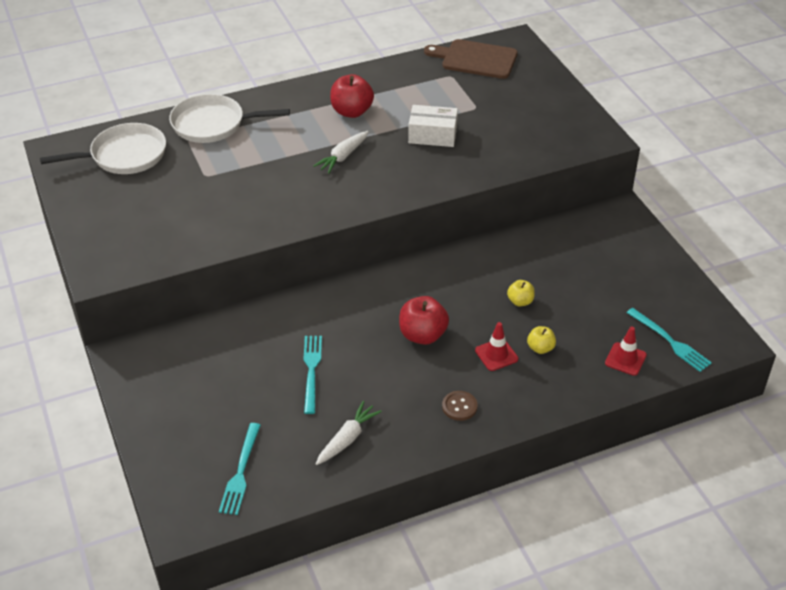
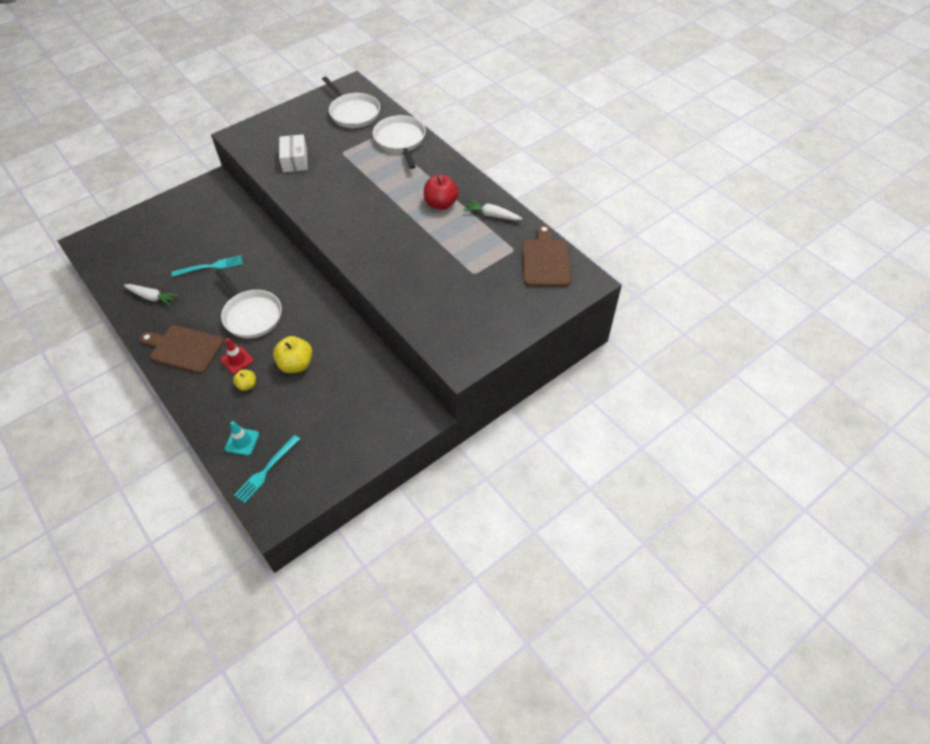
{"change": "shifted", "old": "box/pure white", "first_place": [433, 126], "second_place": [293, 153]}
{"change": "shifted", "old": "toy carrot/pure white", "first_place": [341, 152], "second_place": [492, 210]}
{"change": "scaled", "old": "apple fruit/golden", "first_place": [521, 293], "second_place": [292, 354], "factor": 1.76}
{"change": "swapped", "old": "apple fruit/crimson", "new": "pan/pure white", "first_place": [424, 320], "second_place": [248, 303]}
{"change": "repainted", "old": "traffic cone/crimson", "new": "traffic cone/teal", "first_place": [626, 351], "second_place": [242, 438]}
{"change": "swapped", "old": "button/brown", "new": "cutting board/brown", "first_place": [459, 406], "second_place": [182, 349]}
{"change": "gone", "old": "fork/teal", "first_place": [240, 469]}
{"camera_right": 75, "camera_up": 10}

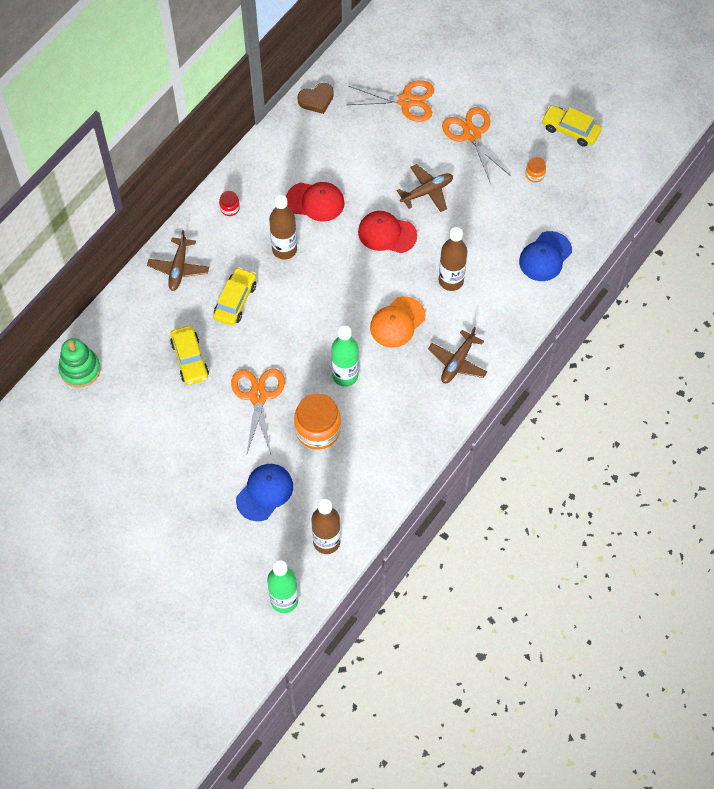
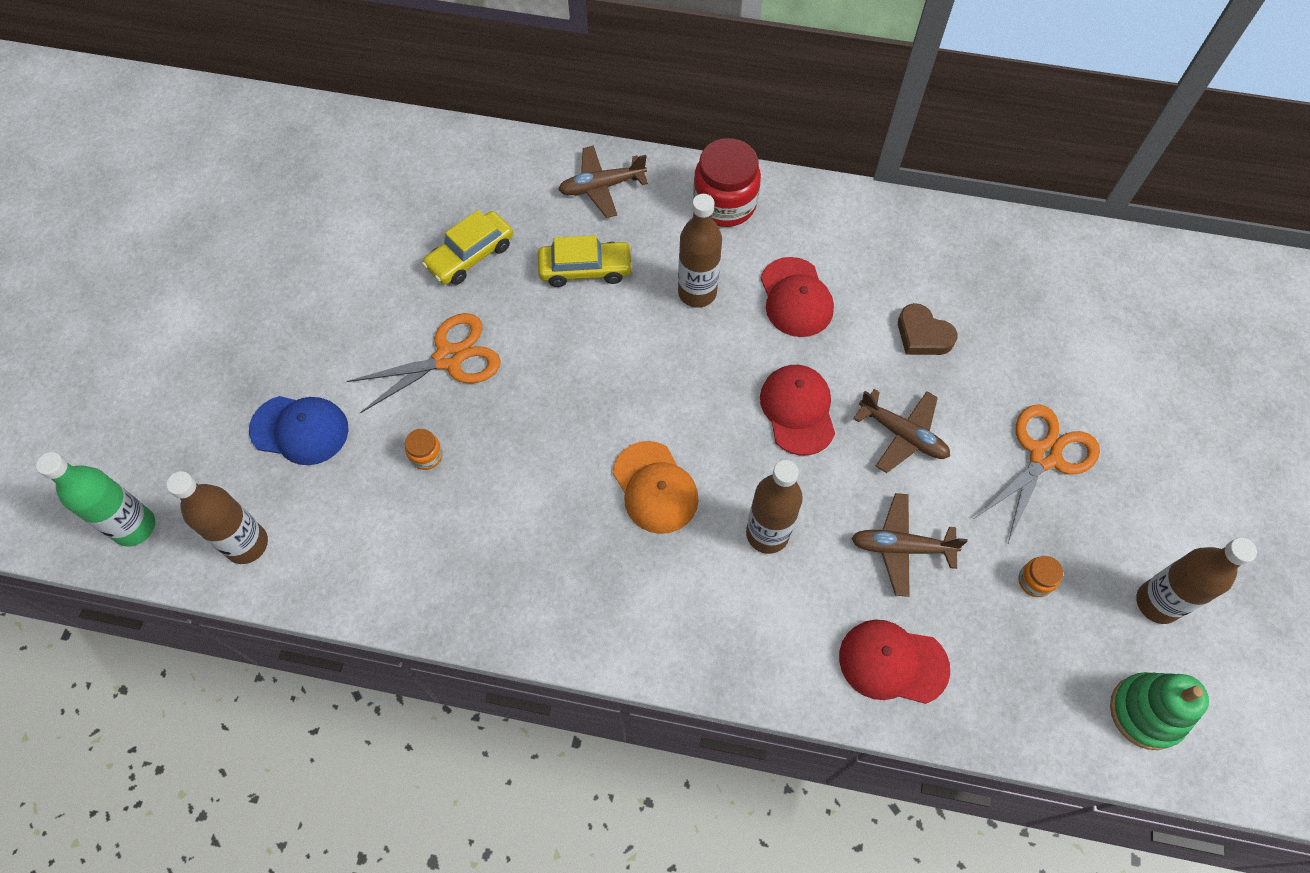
{"change": "gone", "old": "shears/orange", "first_place": [390, 101]}
{"change": "shifted", "old": "heart/brown", "first_place": [316, 98], "second_place": [928, 329]}
{"change": "swapped", "old": "car/golden", "new": "drink bottle/brown", "first_place": [571, 126], "second_place": [1196, 580]}
{"change": "scaled", "old": "preserve jar/crimson", "first_place": [229, 203], "second_place": [727, 182], "factor": 2.17}
{"change": "repainted", "old": "baseball cap/cobalt", "new": "baseball cap/crimson", "first_place": [545, 256], "second_place": [894, 661]}
{"change": "rotated", "old": "baseball cap/orange", "first_place": [398, 322], "second_place": [656, 487], "degrees": -135}
{"change": "gone", "old": "drink bottle/emerald", "first_place": [345, 356]}
{"change": "shifted", "old": "aeroplane/brown", "first_place": [457, 355], "second_place": [909, 545]}
{"change": "shifted", "old": "stacking toy/emerald", "first_place": [79, 363], "second_place": [1159, 711]}
{"change": "scaled", "old": "preserve jar/orange", "first_place": [317, 421], "second_place": [424, 449], "factor": 0.46}
{"camera_right": 65, "camera_up": 0}

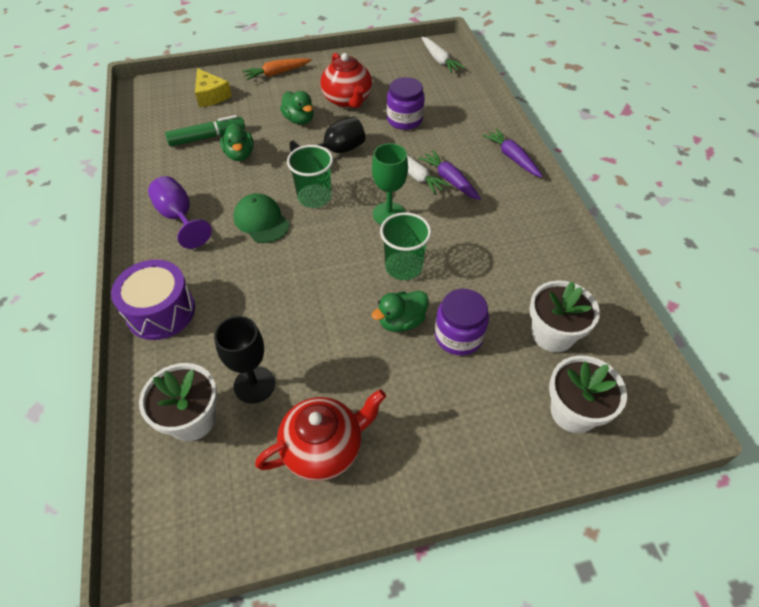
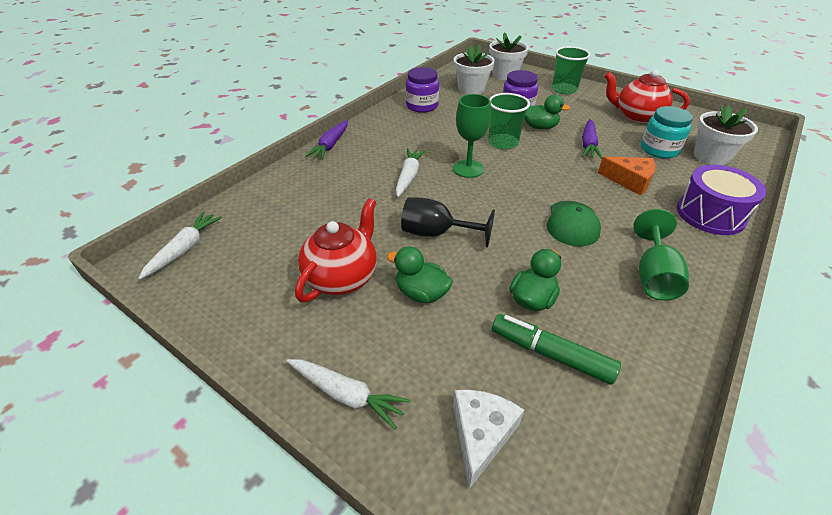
{"change": "repainted", "old": "toy carrot/orange", "new": "toy carrot/pure white", "first_place": [276, 69], "second_place": [349, 394]}
{"change": "repainted", "old": "piece of cheese/golden", "new": "piece of cheese/pure white", "first_place": [213, 87], "second_place": [488, 439]}
{"change": "shifted", "old": "preserve jar/royal purple", "first_place": [406, 103], "second_place": [422, 90]}
{"change": "rotated", "old": "rubber duck/emerald", "first_place": [297, 107], "second_place": [420, 274], "degrees": -75}
{"change": "shifted", "old": "beaker/emerald", "first_place": [310, 176], "second_place": [571, 70]}
{"change": "shifted", "old": "toy carrot/royal purple", "first_place": [449, 175], "second_place": [592, 139]}
{"change": "repainted", "old": "goblet/royal purple", "new": "goblet/emerald", "first_place": [180, 212], "second_place": [661, 255]}
{"change": "swapped", "old": "goblet/black", "new": "preserve jar/teal", "first_place": [244, 360], "second_place": [667, 132]}
{"change": "new", "new": "piece of cheese/orange", "second_place": [627, 176]}
{"camera_right": -130, "camera_up": -10}

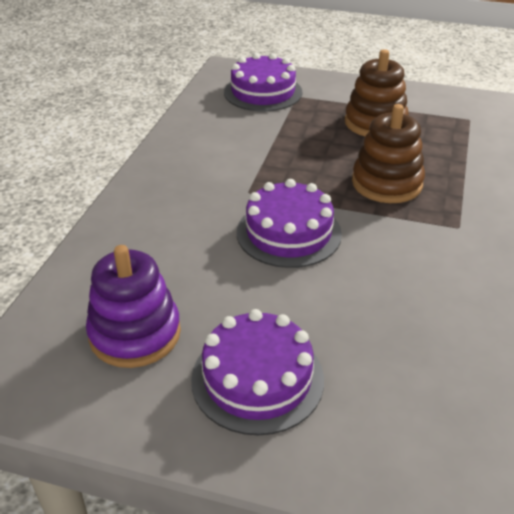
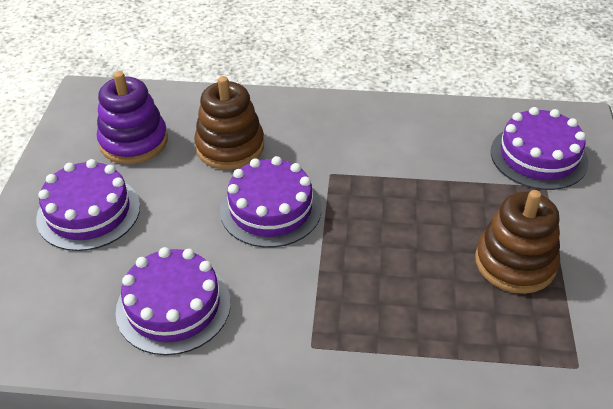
{"change": "shifted", "old": "stacking toy/brown", "first_place": [388, 153], "second_place": [229, 122]}
{"change": "new", "new": "layer cake/royal purple", "second_place": [173, 301]}
{"camera_right": 80, "camera_up": 5}

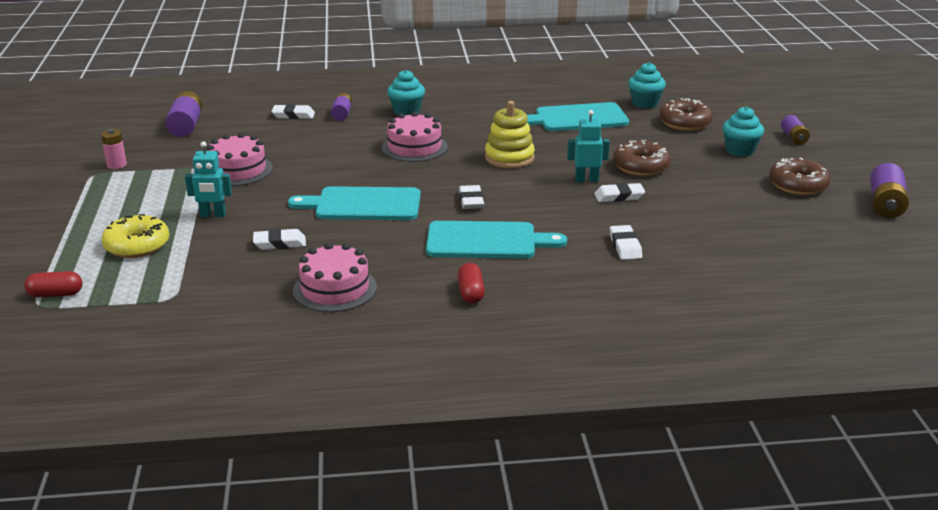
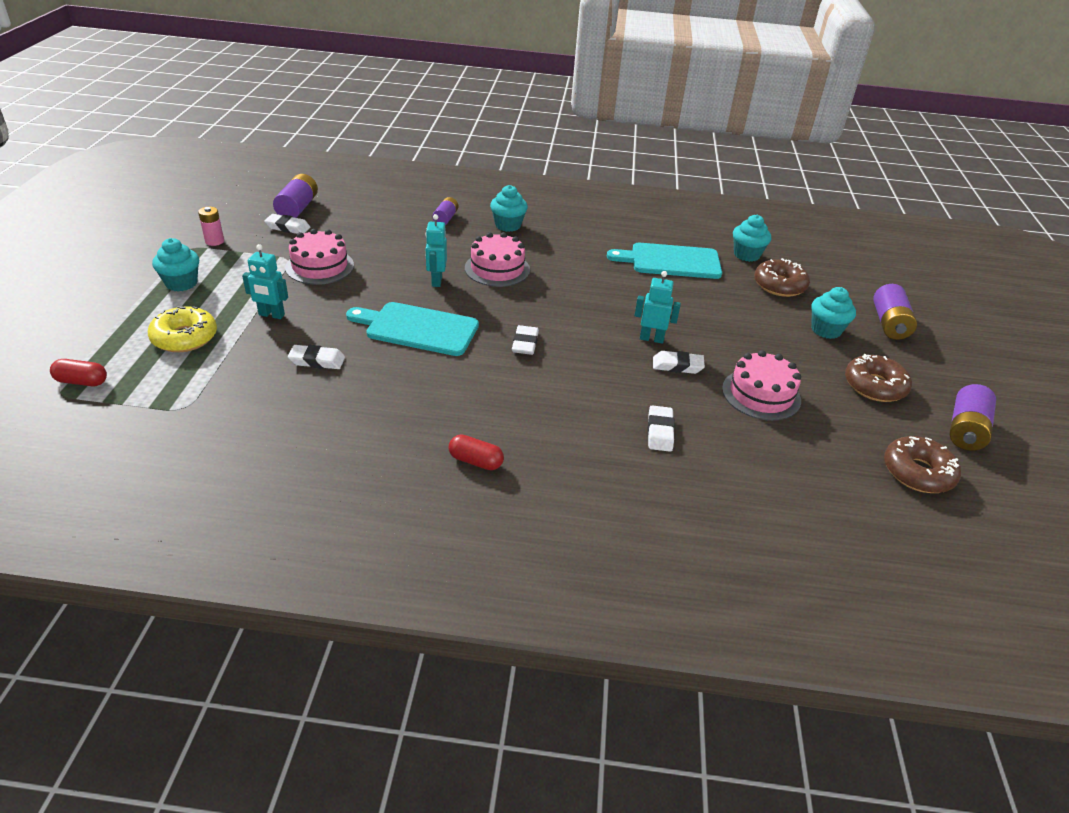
{"change": "gone", "old": "stacking toy/golden", "first_place": [510, 134]}
{"change": "shifted", "old": "gum eraser/pure white", "first_place": [293, 111], "second_place": [287, 224]}
{"change": "scaled", "old": "AA battery/royal purple", "first_place": [795, 130], "second_place": [895, 312], "factor": 1.59}
{"change": "shifted", "old": "doughnut/brown", "first_place": [642, 158], "second_place": [922, 464]}
{"change": "gone", "old": "cutting board/teal", "first_place": [496, 240]}
{"change": "shifted", "old": "layer cake/rose-pink", "first_place": [335, 277], "second_place": [761, 385]}
{"change": "rotated", "old": "pill shape/crimson", "first_place": [471, 283], "second_place": [476, 452], "degrees": -75}
{"change": "new", "new": "toy robot/teal", "second_place": [436, 250]}
{"change": "new", "new": "muffin/teal", "second_place": [175, 265]}
{"camera_right": 10, "camera_up": 10}

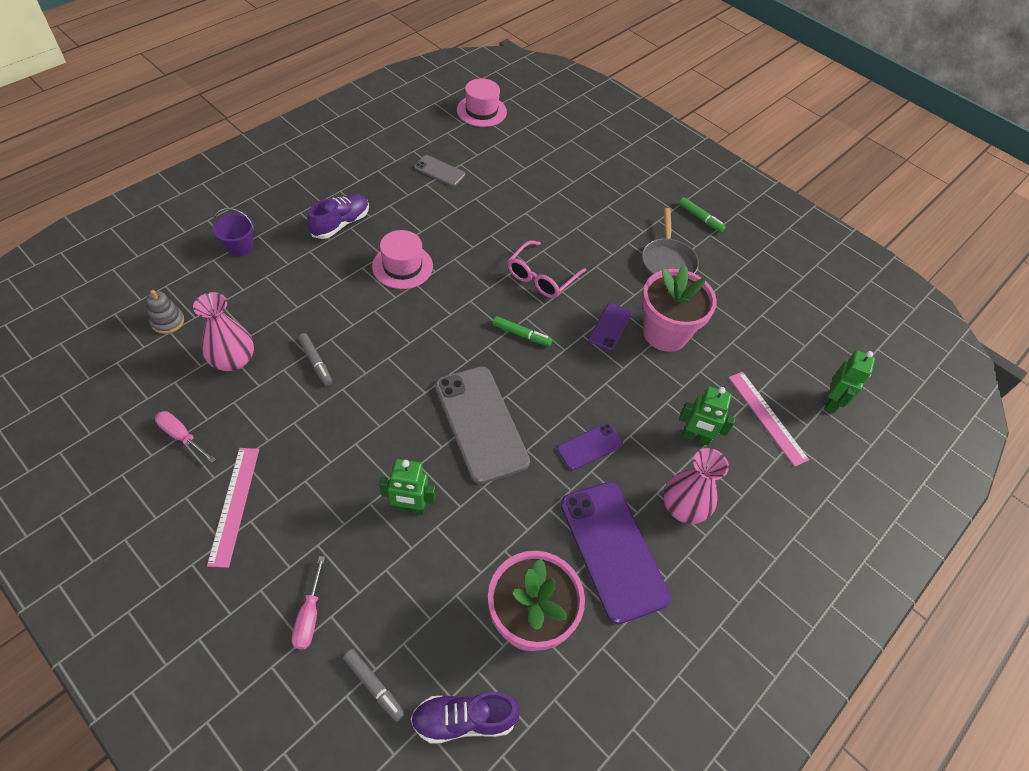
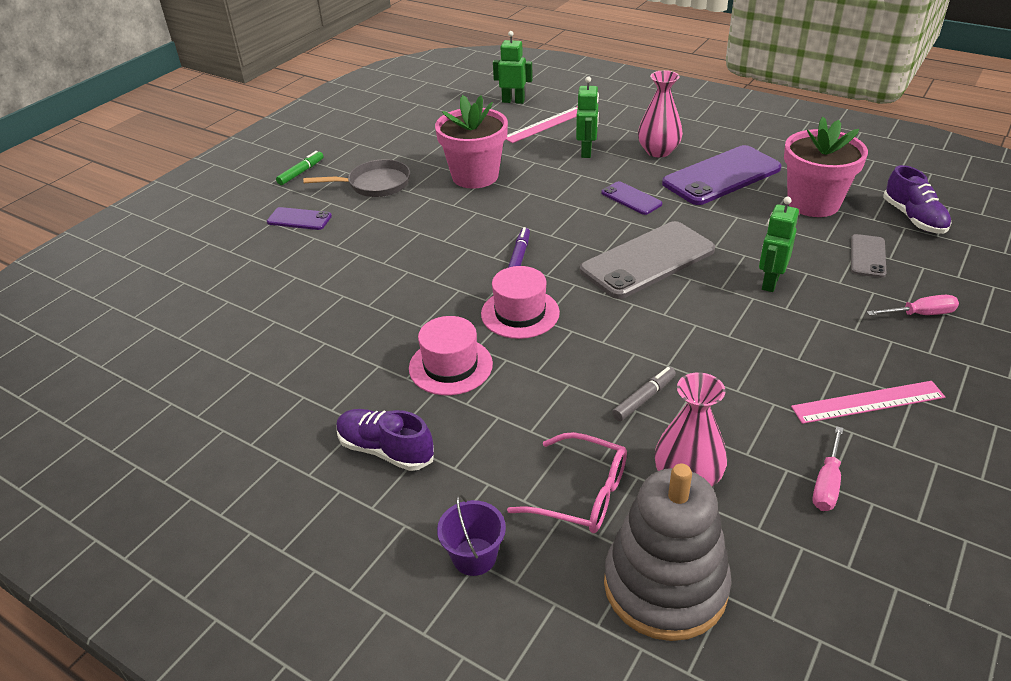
{"change": "shifted", "old": "top hat/rose-pink", "first_place": [482, 102], "second_place": [520, 302]}
{"change": "shifted", "old": "phone/grey", "first_place": [439, 170], "second_place": [868, 256]}
{"change": "shifted", "old": "eyeglasses/rose-pink", "first_place": [547, 269], "second_place": [567, 482]}
{"change": "scaled", "old": "stacking toy/grey", "first_place": [165, 312], "second_place": [668, 552], "factor": 2.3}
{"change": "shifted", "old": "phone/royal purple", "first_place": [610, 327], "second_place": [299, 218]}
{"change": "repainted", "old": "felt pen/emerald", "new": "felt pen/royal purple", "first_place": [523, 331], "second_place": [519, 247]}
{"change": "rotated", "old": "toy robot/emerald", "first_place": [407, 487], "second_place": [779, 244], "degrees": -150}
{"change": "gone", "old": "felt pen/grey", "first_place": [374, 685]}
{"camera_right": -95, "camera_up": -15}

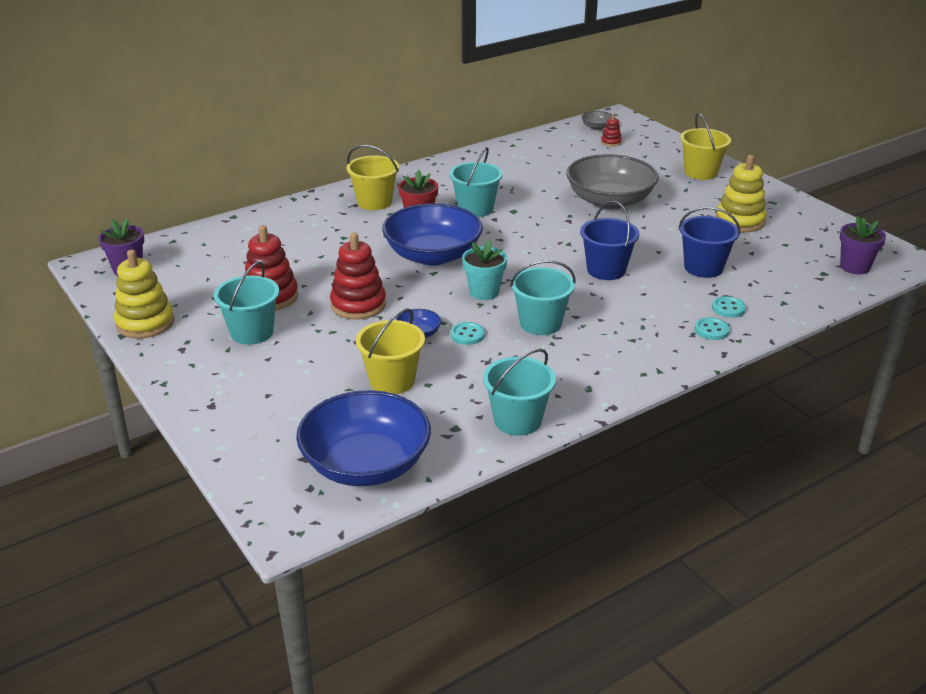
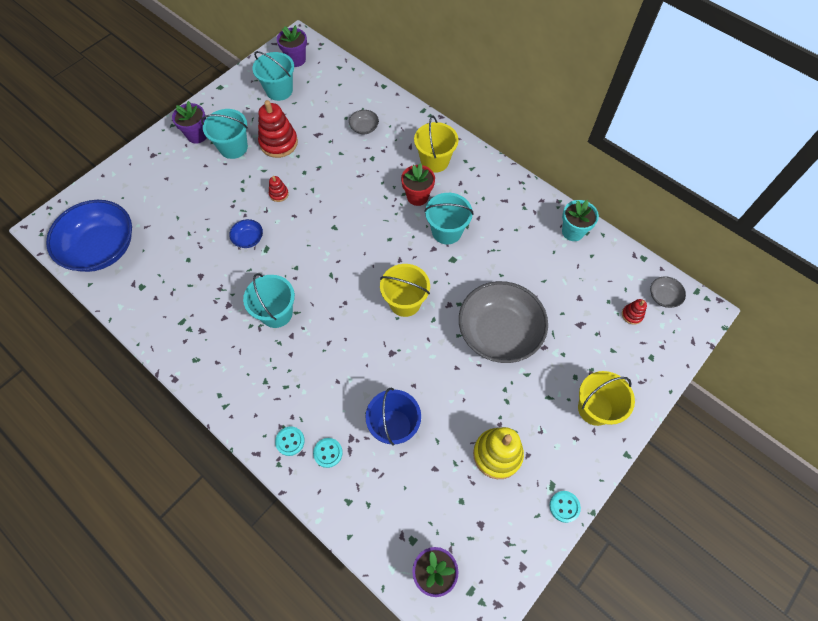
{"change": "gone", "old": "pail/cobalt", "first_place": [609, 240]}
{"change": "gone", "old": "serving bowl/cobalt", "first_place": [432, 234]}
{"change": "scaled", "old": "stacking toy/crimson", "first_place": [358, 276], "second_place": [279, 189], "factor": 0.48}
{"change": "shifted", "old": "flower pot/teal", "first_place": [484, 270], "second_place": [580, 220]}
{"change": "gone", "old": "stacking toy/golden", "first_place": [144, 294]}
{"change": "shifted", "old": "pail/golden", "first_place": [390, 351], "second_place": [405, 290]}
{"change": "shifted", "old": "button/teal", "first_place": [468, 333], "second_place": [565, 507]}
{"change": "shifted", "old": "pail/teal", "first_place": [519, 392], "second_place": [273, 76]}
{"change": "new", "new": "flower pot/royal purple", "second_place": [189, 122]}
{"change": "new", "new": "serving bowl/grey", "second_place": [364, 122]}
{"camera_right": 75, "camera_up": 30}

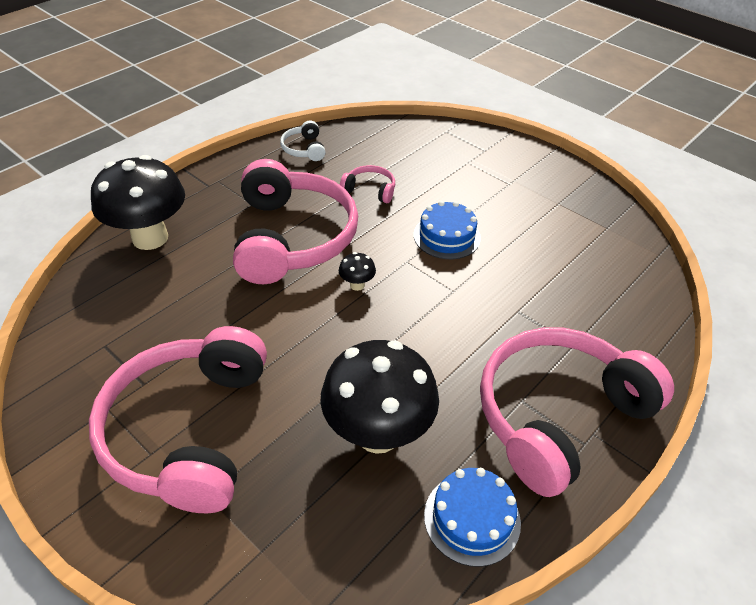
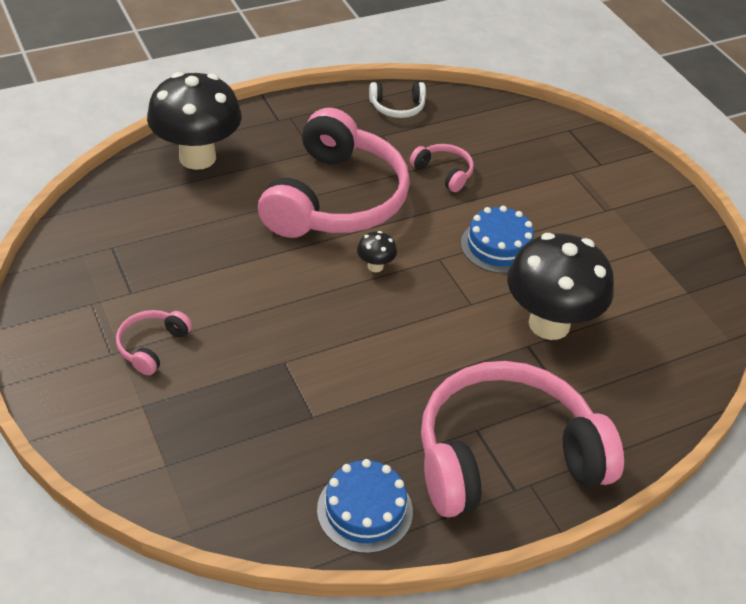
{"change": "rotated", "old": "headset/pure white", "first_place": [303, 140], "second_place": [397, 100], "degrees": -105}
{"change": "scaled", "old": "headset/rose-pink", "first_place": [178, 419], "second_place": [154, 342], "factor": 0.41}
{"change": "shifted", "old": "toadstool/black", "first_place": [379, 397], "second_place": [560, 286]}
{"camera_right": 20, "camera_up": 0}

